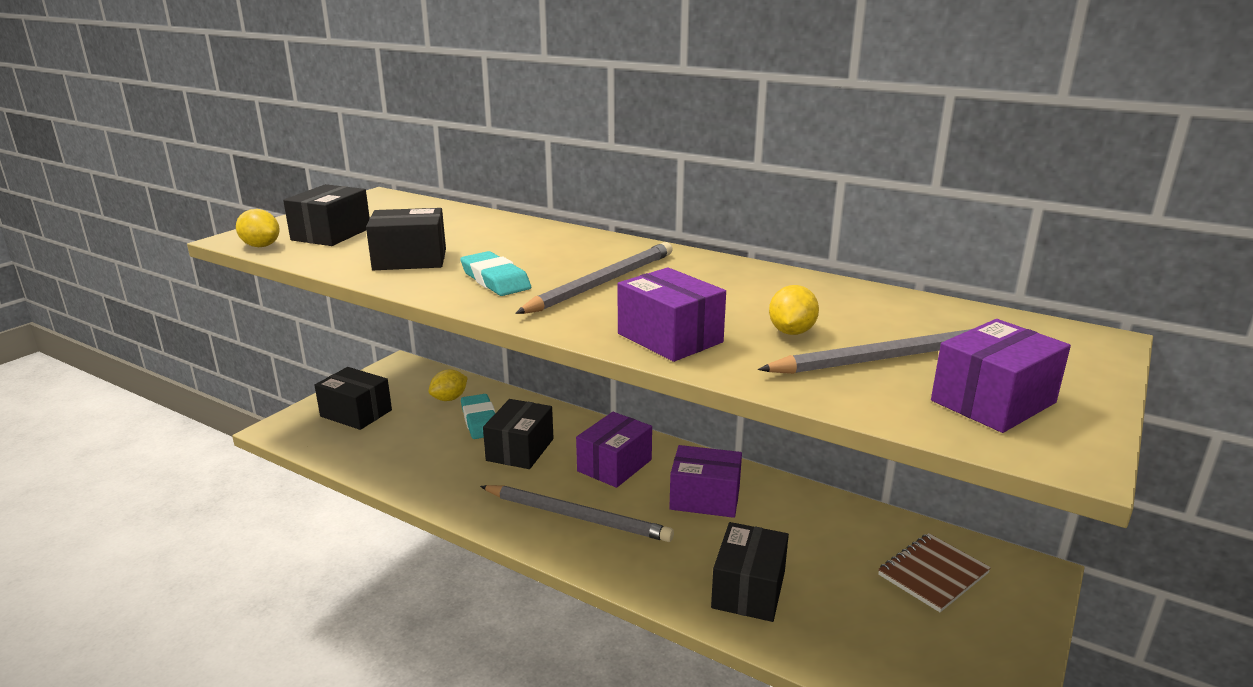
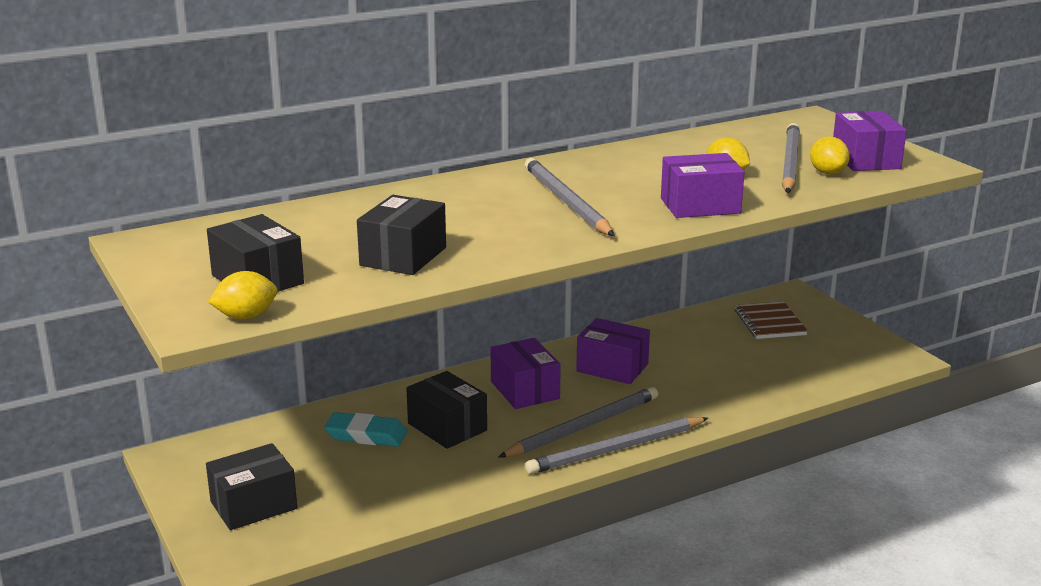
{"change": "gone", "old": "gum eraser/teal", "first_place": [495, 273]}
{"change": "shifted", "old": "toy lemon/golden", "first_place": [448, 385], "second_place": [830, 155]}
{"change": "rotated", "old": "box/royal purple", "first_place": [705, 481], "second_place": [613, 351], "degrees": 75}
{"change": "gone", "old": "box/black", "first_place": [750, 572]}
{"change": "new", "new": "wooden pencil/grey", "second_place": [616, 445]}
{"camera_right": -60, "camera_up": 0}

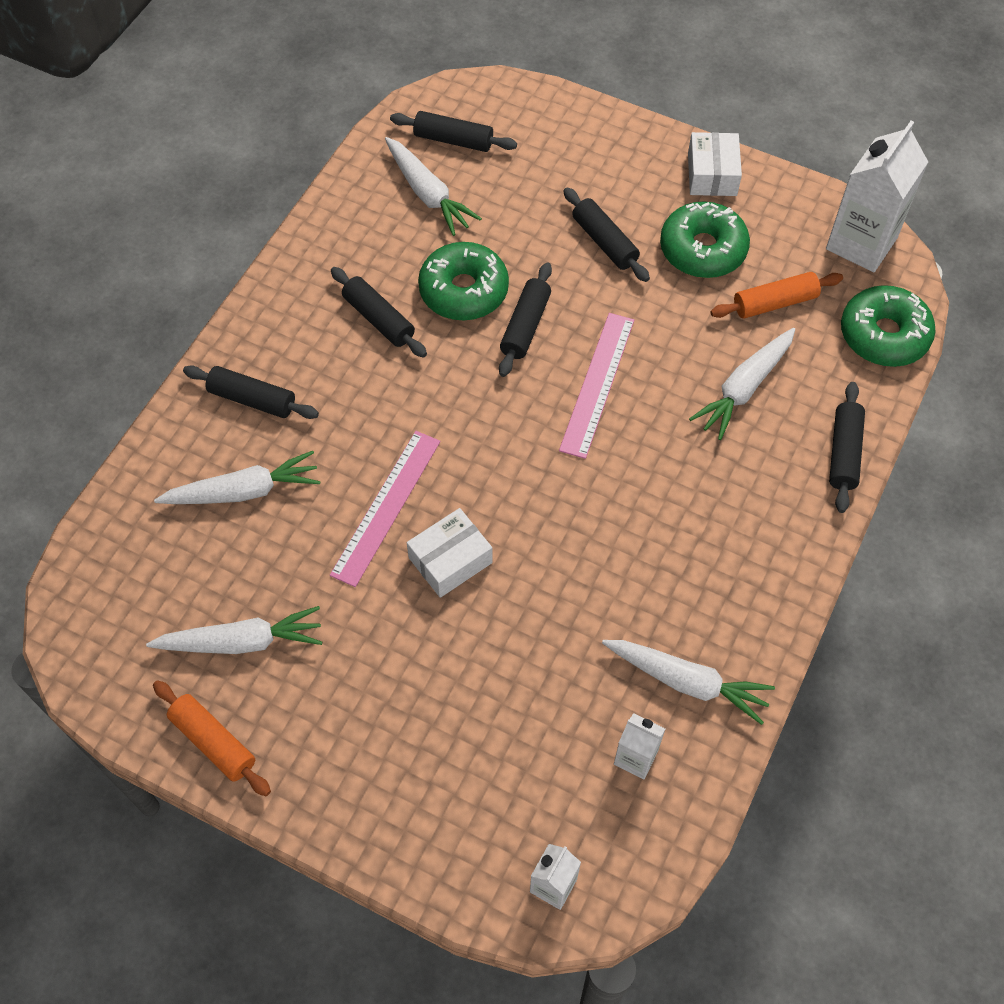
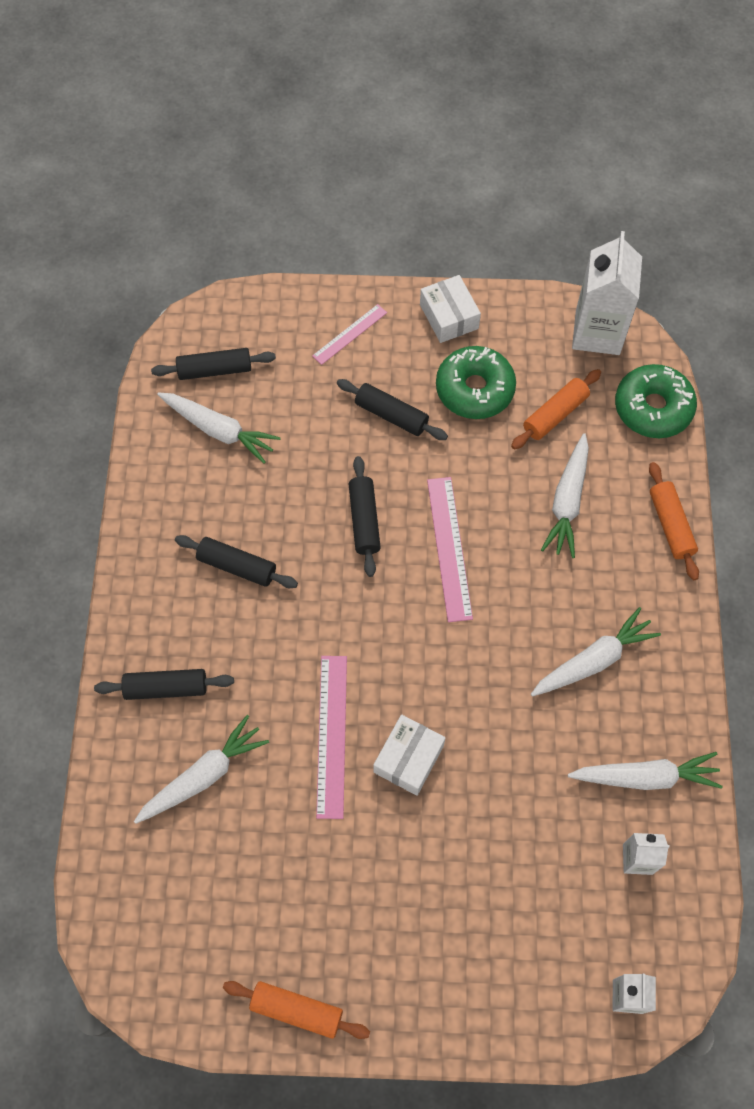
{"change": "gone", "old": "doughnut/emerald", "first_place": [463, 281]}
{"change": "repainted", "old": "pastry roller/black", "new": "pastry roller/orange", "first_place": [847, 447], "second_place": [674, 521]}
{"change": "shifted", "old": "toy carrot/pure white", "first_place": [234, 630], "second_place": [596, 651]}
{"change": "new", "new": "ruler/rose-pink", "second_place": [349, 334]}
{"camera_right": -25, "camera_up": 5}

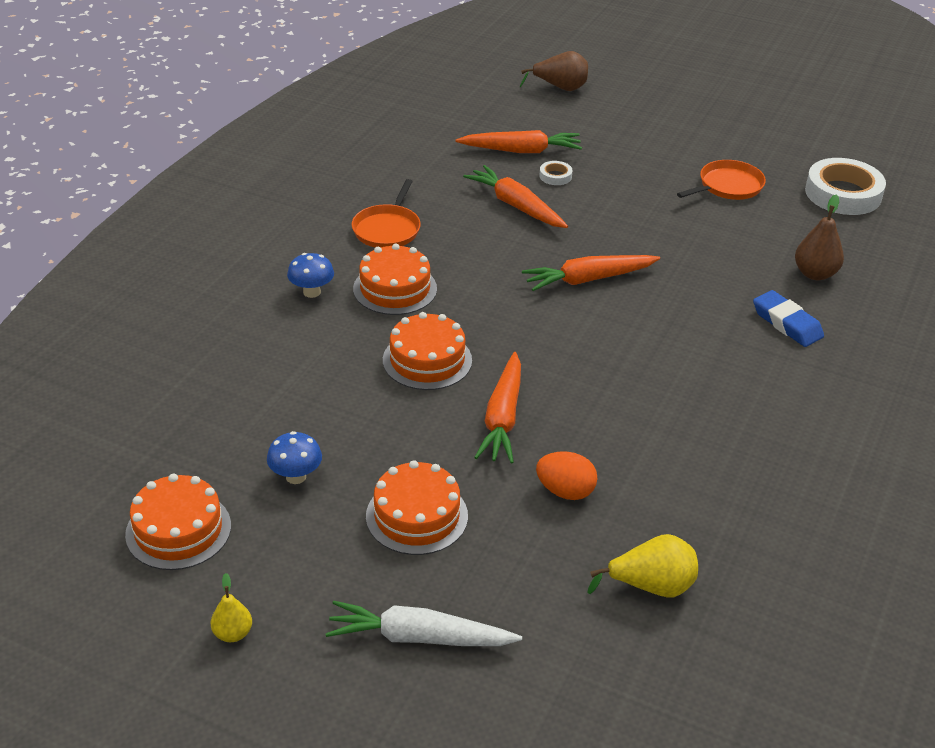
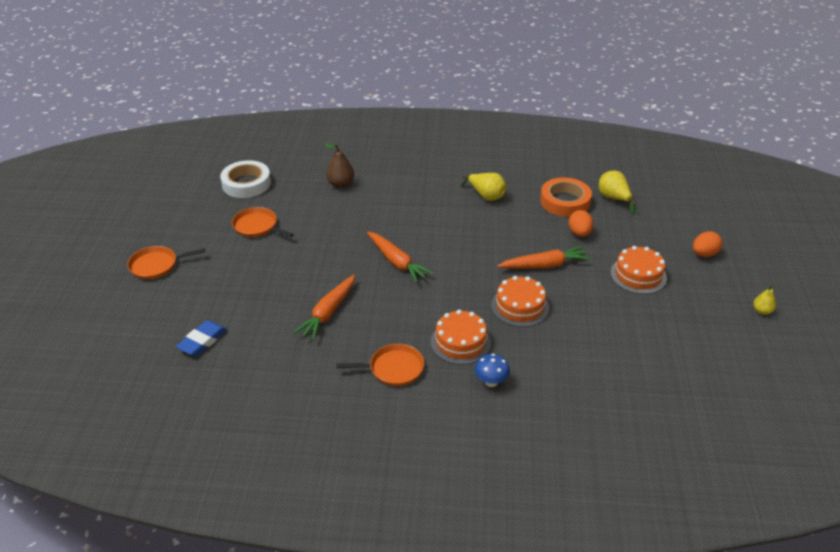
{"change": "gone", "old": "toy pear/brown", "first_place": [554, 71]}
{"change": "gone", "old": "toy carrot/orange", "first_place": [518, 141]}
{"change": "gone", "old": "sticky tape/pure white", "first_place": [556, 173]}
{"change": "shifted", "old": "gum eraser/cobalt", "first_place": [788, 318], "second_place": [201, 338]}
{"change": "gone", "old": "toadstool/cobalt", "first_place": [294, 457]}
{"change": "gone", "old": "layer cake/orange", "first_place": [178, 522]}
{"change": "swapped", "old": "toy carrot/pure white", "new": "egg/orange", "first_place": [424, 623], "second_place": [708, 244]}
{"change": "new", "new": "toy pear/golden", "second_place": [483, 187]}
{"change": "new", "new": "sticky tape/orange", "second_place": [566, 197]}
{"change": "new", "new": "pan/orange", "second_place": [166, 262]}
{"camera_right": -110, "camera_up": 0}

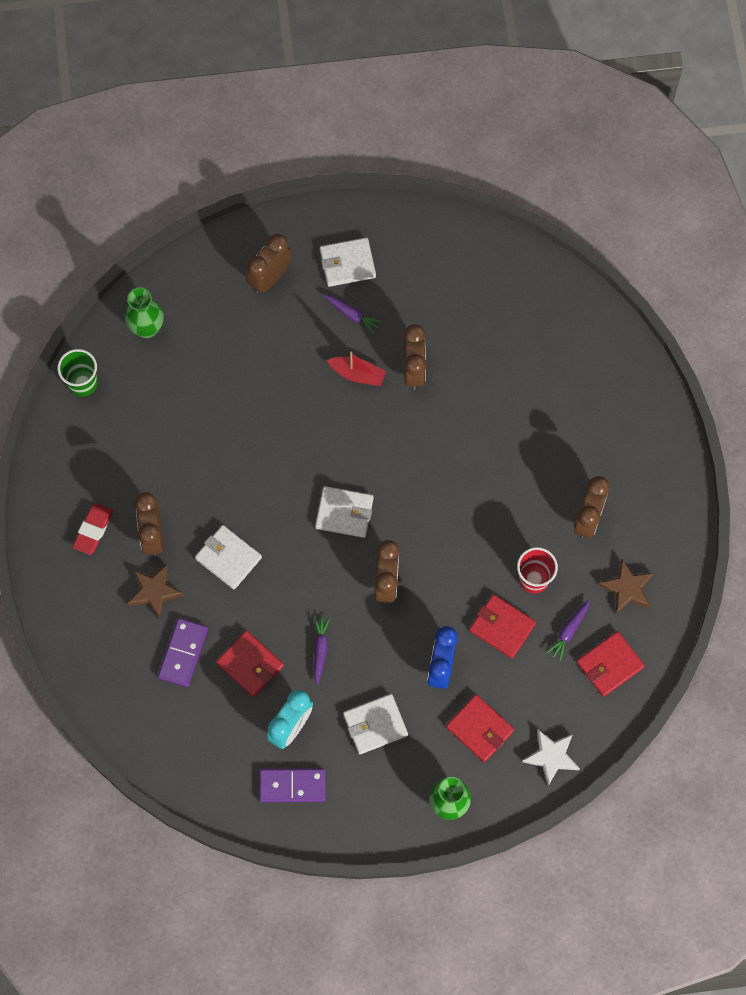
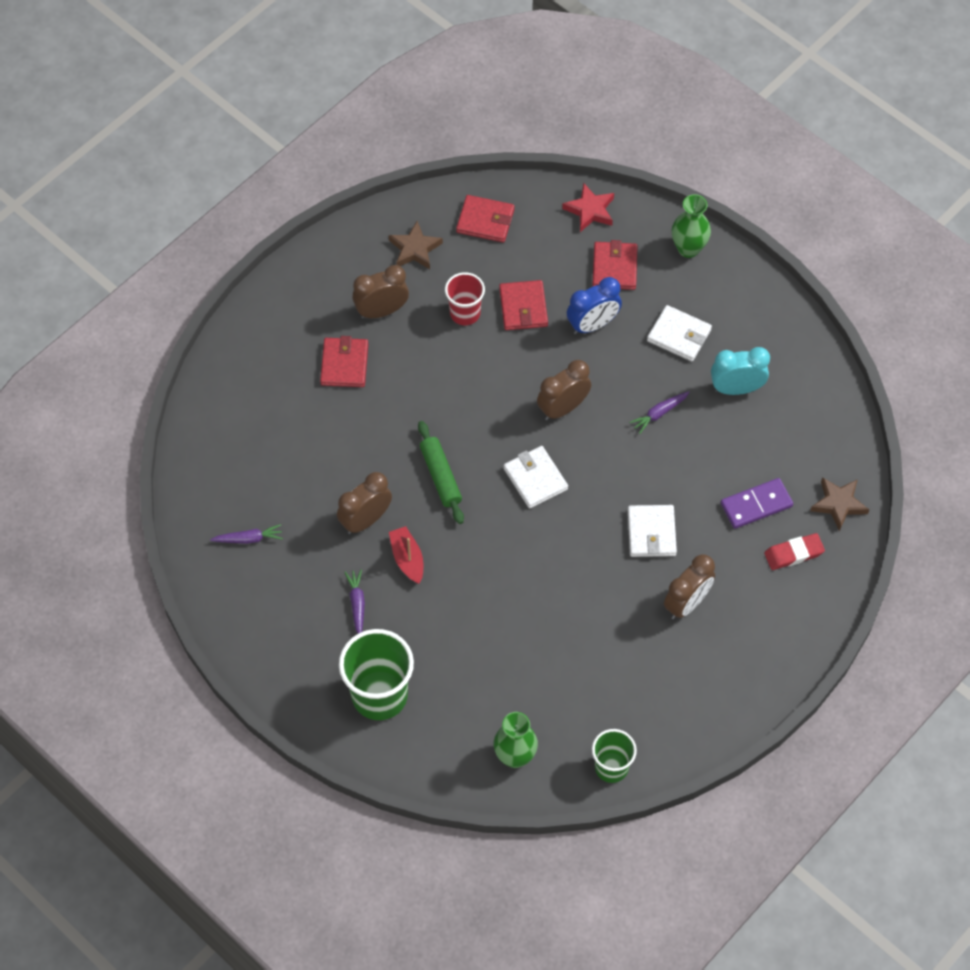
{"change": "swapped", "old": "alarm clock/brown", "new": "beaker/emerald", "first_place": [269, 263], "second_place": [376, 674]}
{"change": "gone", "old": "wallet/pure white", "first_place": [348, 262]}
{"change": "shifted", "old": "gum eraser/crimson", "first_place": [92, 529], "second_place": [794, 551]}
{"change": "shifted", "old": "star shape/brown", "first_place": [156, 592], "second_place": [839, 504]}
{"change": "shifted", "old": "toy carrot/royal purple", "first_place": [568, 630], "second_place": [246, 534]}
{"change": "shifted", "old": "wallet/crimson", "first_place": [250, 663], "second_place": [344, 361]}
{"change": "repainted", "old": "star shape/pure white", "new": "star shape/crimson", "first_place": [551, 757], "second_place": [588, 207]}
{"change": "gone", "old": "domino/royal purple", "first_place": [292, 785]}
{"change": "new", "new": "pastry roller/emerald", "second_place": [441, 472]}
{"camera_right": -130, "camera_up": -10}

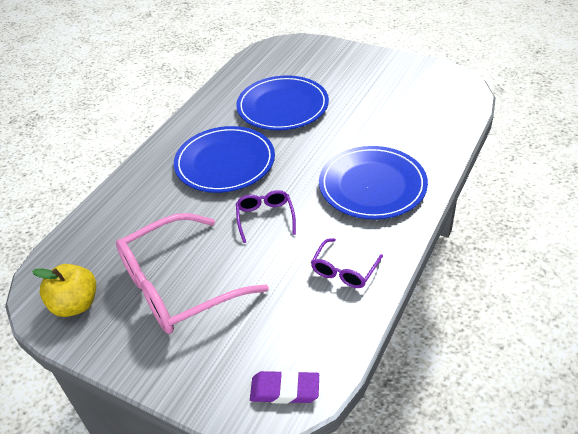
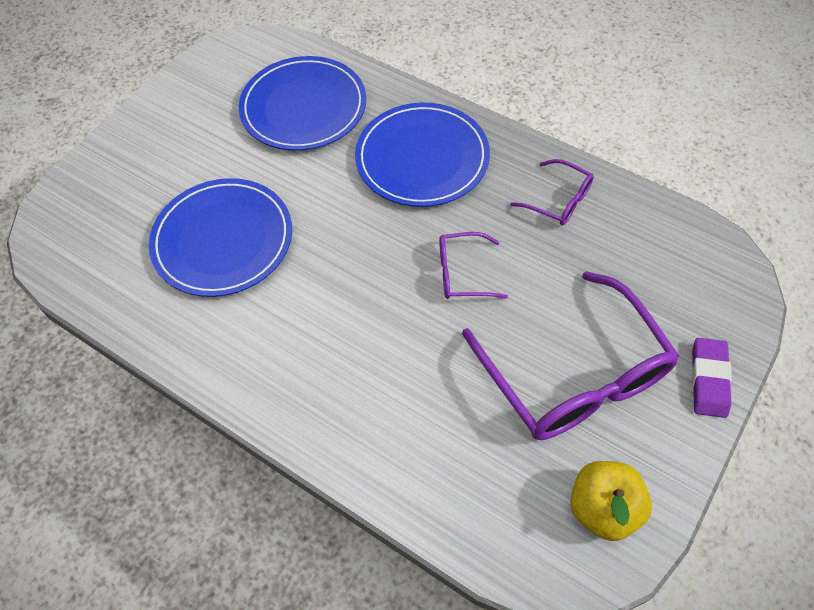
{"change": "shifted", "old": "plate/cobalt", "first_place": [224, 159], "second_place": [302, 103]}
{"change": "repainted", "old": "eyeglasses/rose-pink", "new": "eyeglasses/royal purple", "first_place": [192, 273], "second_place": [570, 355]}
{"change": "shifted", "old": "gum eraser/royal purple", "first_place": [284, 387], "second_place": [712, 378]}
{"camera_right": -85, "camera_up": 15}

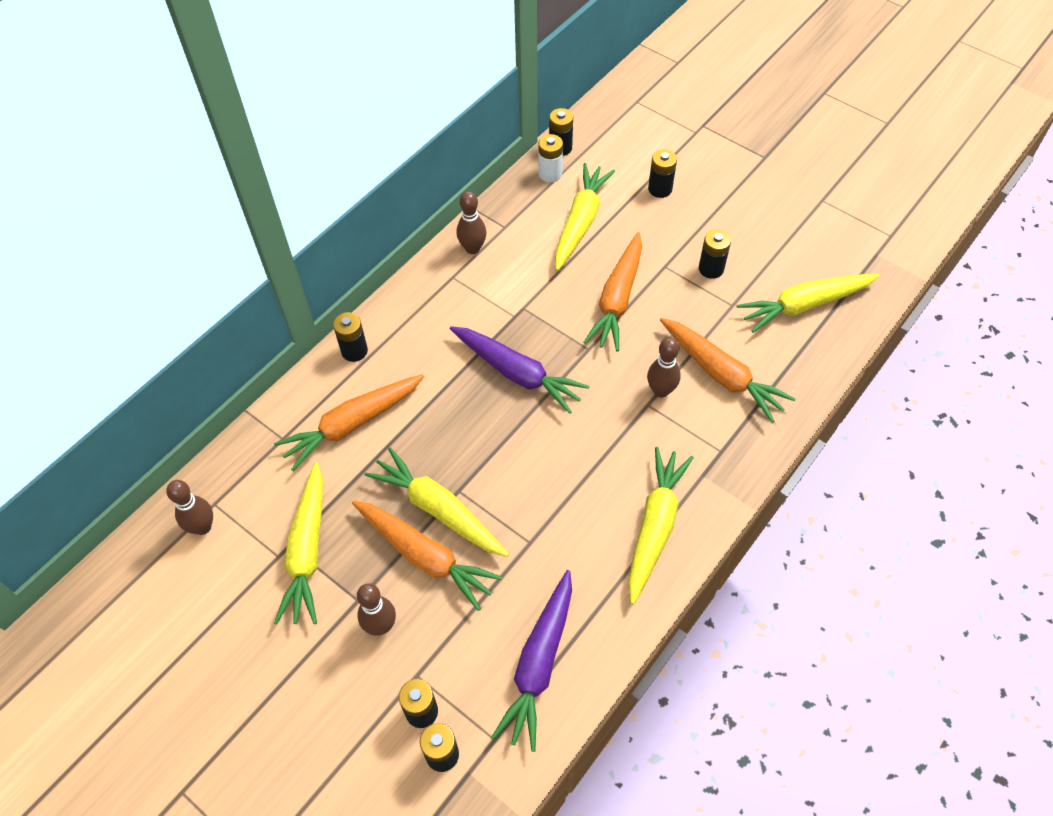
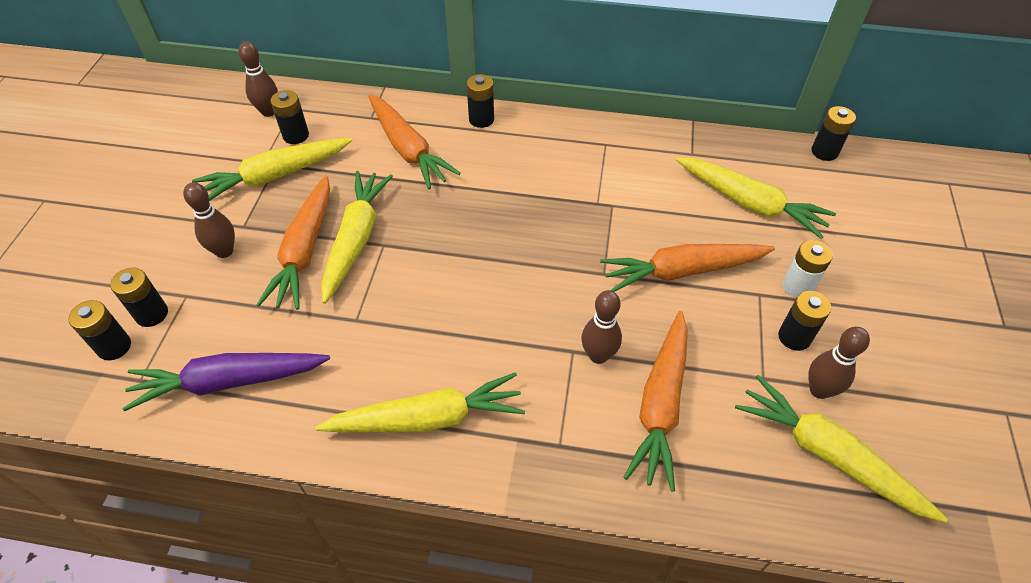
{"change": "shifted", "old": "AA battery/pure white", "first_place": [550, 158], "second_place": [808, 269]}
{"change": "shifted", "old": "AA battery/black", "first_place": [662, 173], "second_place": [289, 117]}
{"change": "rotated", "old": "toy carrot/golden", "first_place": [585, 217], "second_place": [756, 198], "degrees": 45}
{"change": "shifted", "old": "bowling pin/brown", "first_place": [471, 222], "second_place": [839, 363]}
{"change": "gone", "old": "toy carrot/royal purple", "first_place": [520, 370]}
{"change": "rotated", "old": "toy carrot/orange", "first_place": [349, 422], "second_place": [414, 141], "degrees": -150}
{"camera_right": 60, "camera_up": -5}

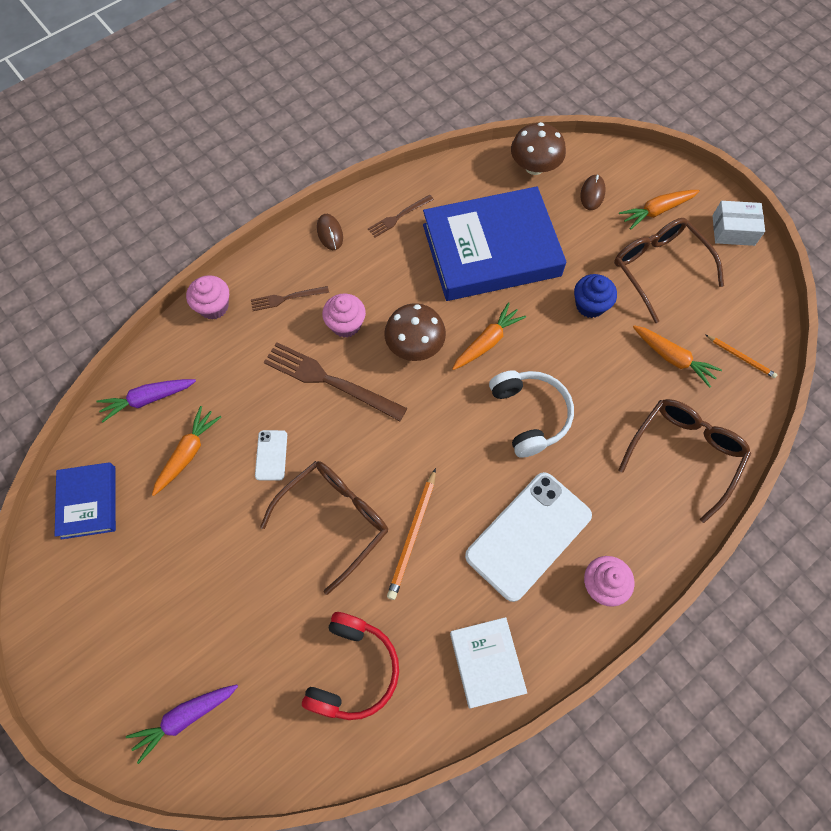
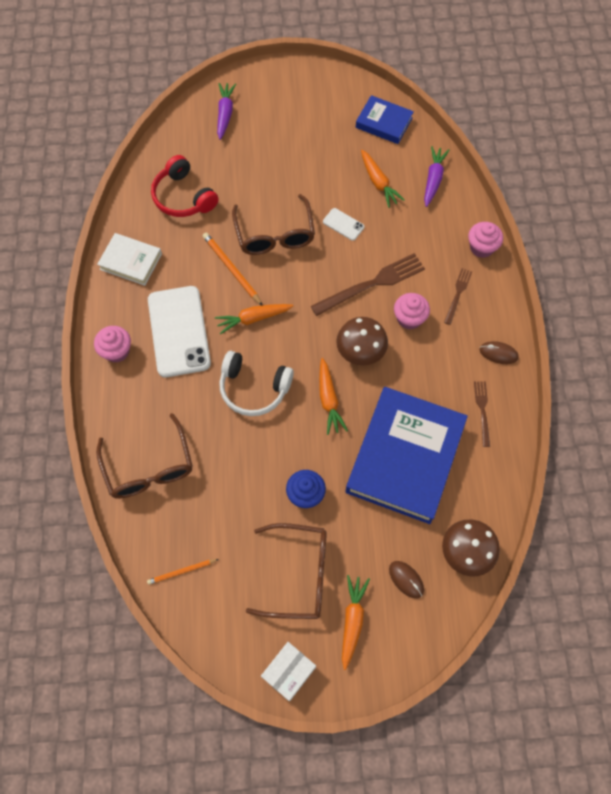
{"change": "shifted", "old": "toy carrot/orange", "first_place": [677, 356], "second_place": [254, 319]}
{"camera_right": 125, "camera_up": 0}

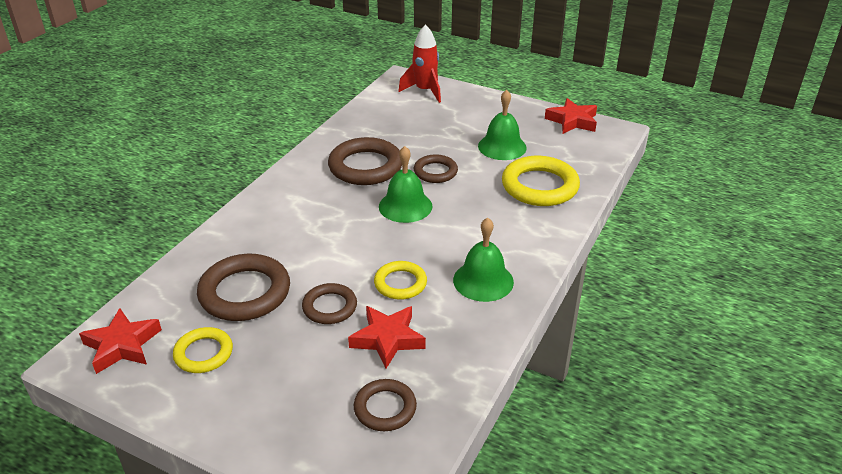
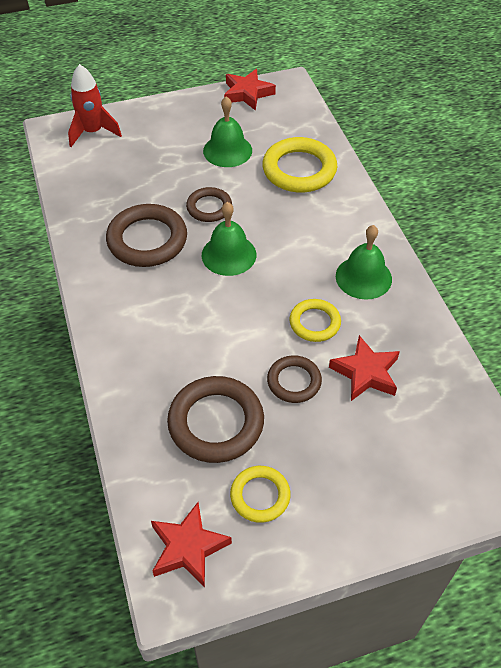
{"change": "gone", "old": "torus/brown", "first_place": [385, 405]}
{"camera_right": -45, "camera_up": 15}

